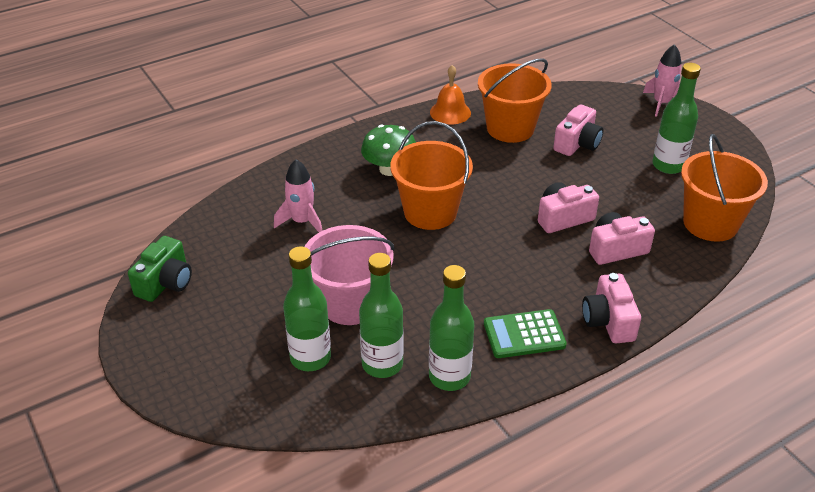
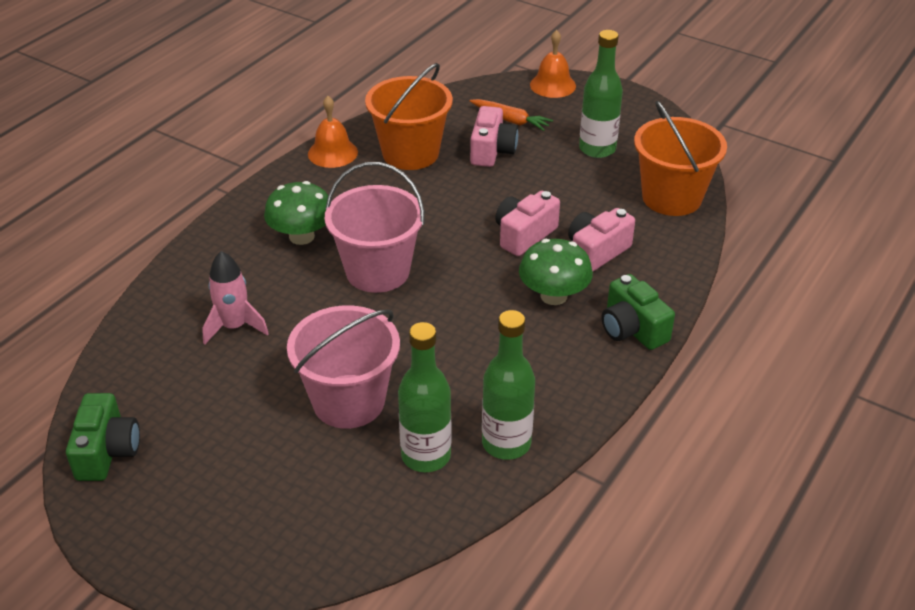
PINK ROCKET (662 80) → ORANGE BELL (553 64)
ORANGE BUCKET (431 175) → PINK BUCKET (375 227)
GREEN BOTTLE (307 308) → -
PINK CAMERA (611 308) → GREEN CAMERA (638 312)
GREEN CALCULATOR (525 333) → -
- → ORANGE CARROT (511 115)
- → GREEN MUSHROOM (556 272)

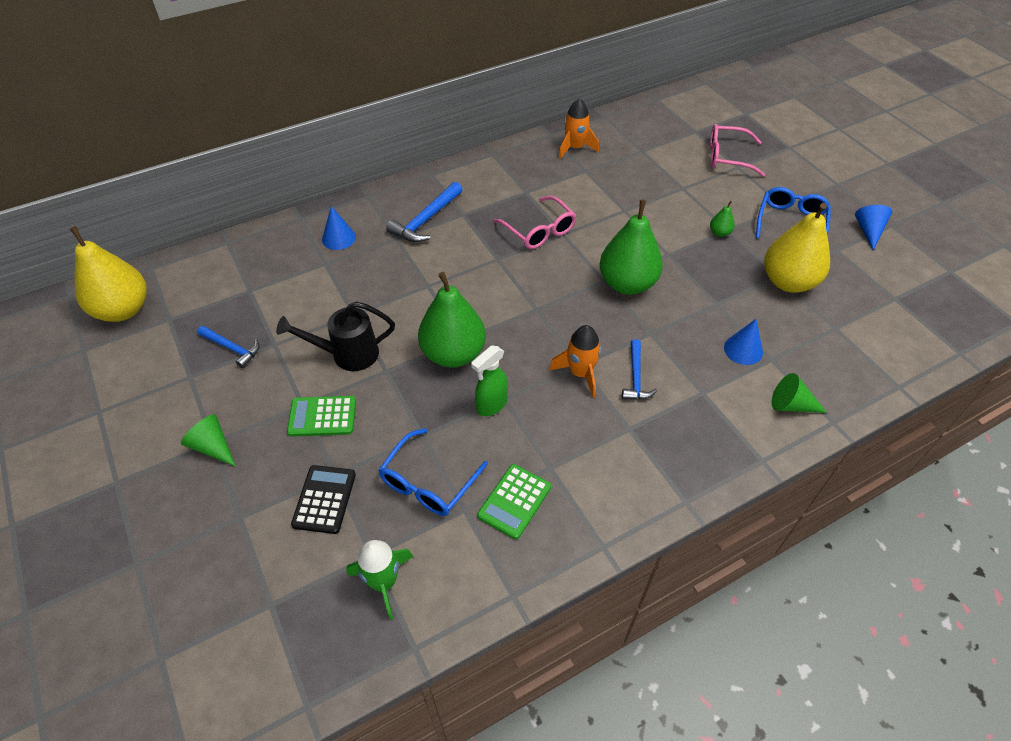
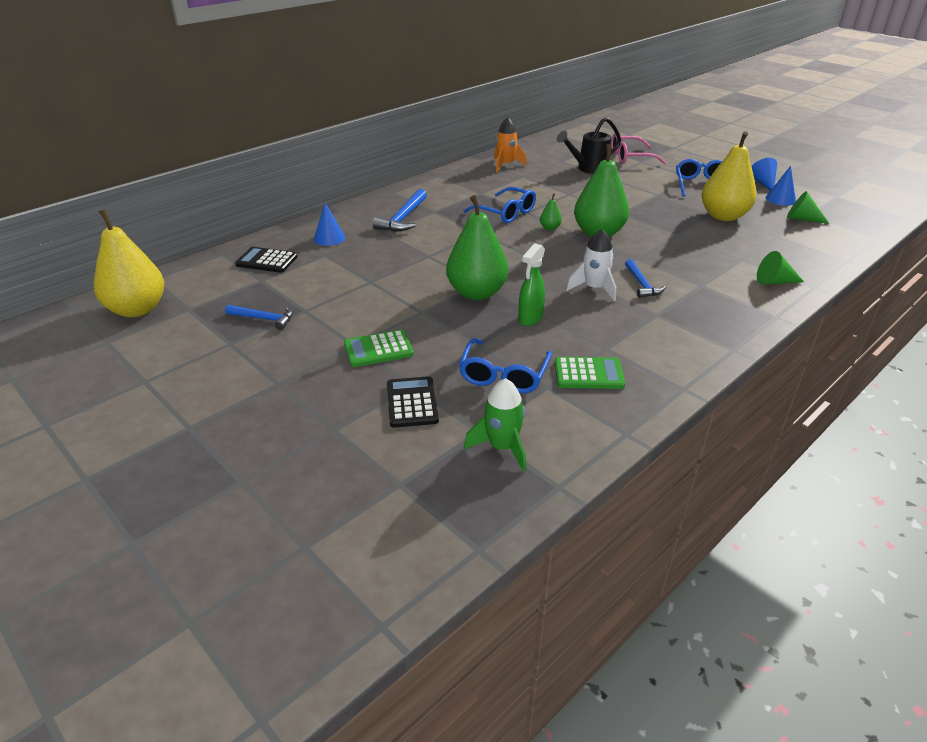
PINK GLASSES (535 222) → BLUE GLASSES (500 205)
GREEN PEAR (722 219) → GREEN PEAR (551 211), move
BLACK WATERING CAN (335 336) → BLACK WATERING CAN (589 145), move
BLUE CONE (743 342) → BLUE CONE (781 186), move
ORANGE ROCKET (575 361) → WHITE ROCKET (591 265)
GREEN CONE (208 440) → GREEN CONE (808 207), move
GREEN CALCULATOR (514 501) → GREEN CALCULATOR (590 373), 105 degrees counterclockwise
- → BLACK CALCULATOR (266 260)

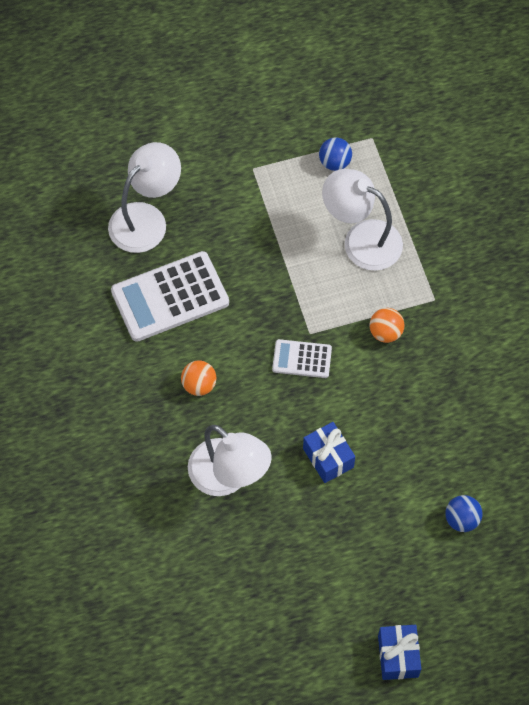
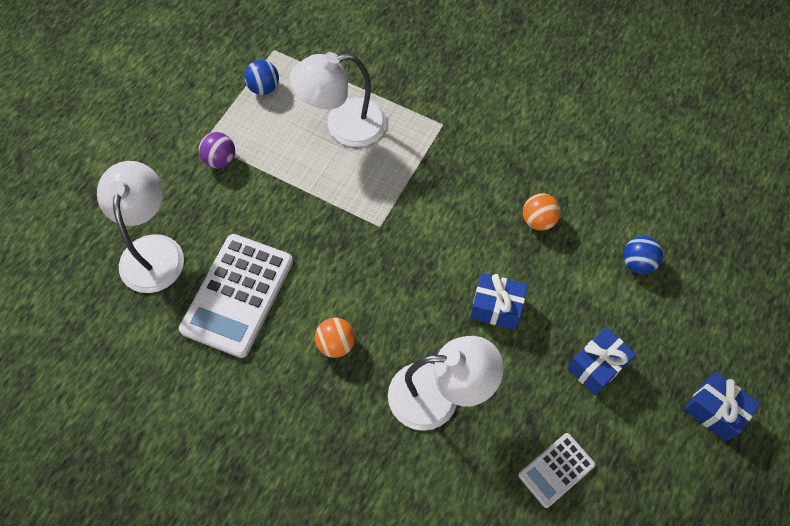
ORANGE BALL (386 325) → ORANGE BALL (542 212), move
WHITE CALCULATOR (302 358) → WHITE CALCULATOR (556 470), move
- → PURPLE BALL (217 150)
- → BLUE GIFT (601 361)

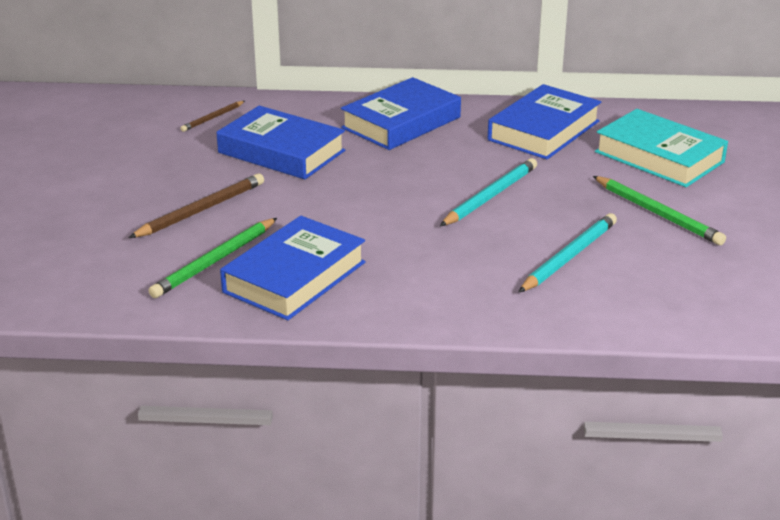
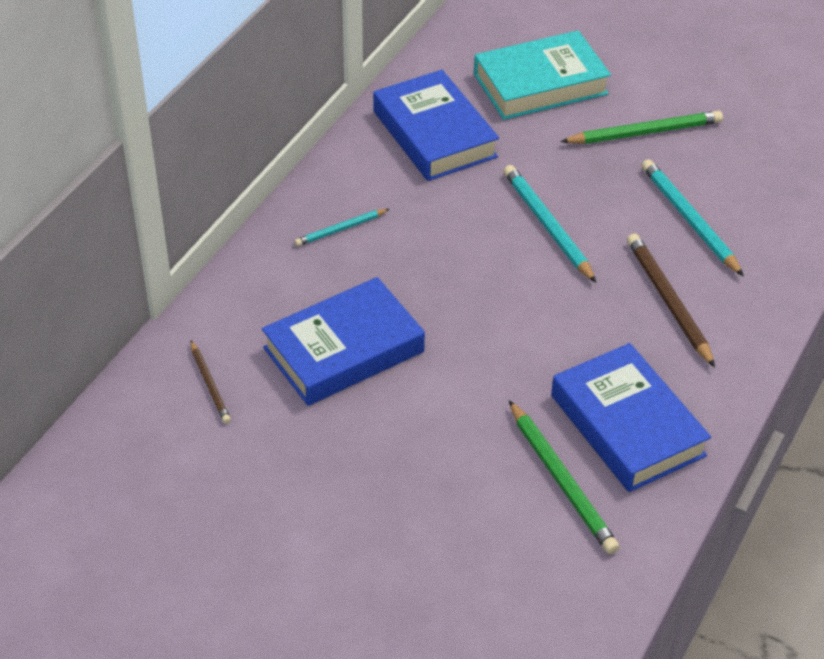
BLUE BOOK (401 113) → TURQUOISE PENCIL (341 227)
BROWN PENCIL (196 205) → BROWN PENCIL (671 300), move

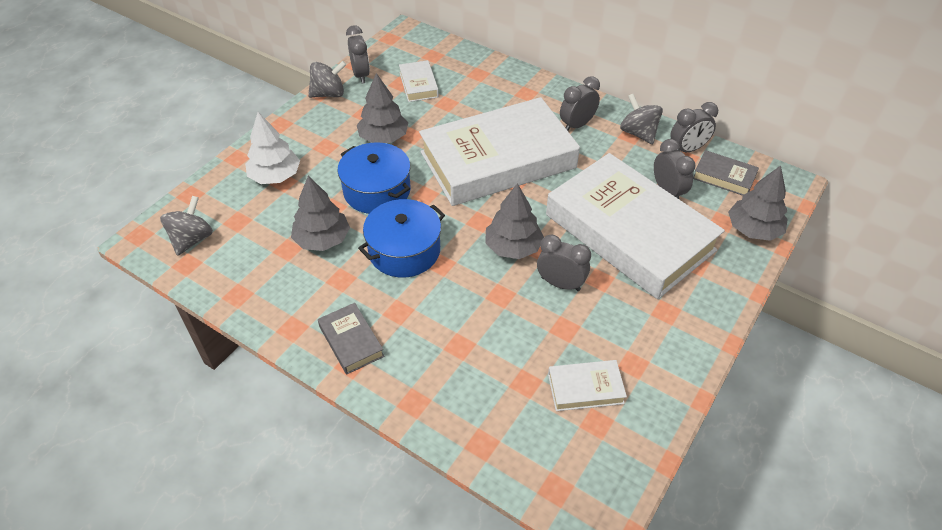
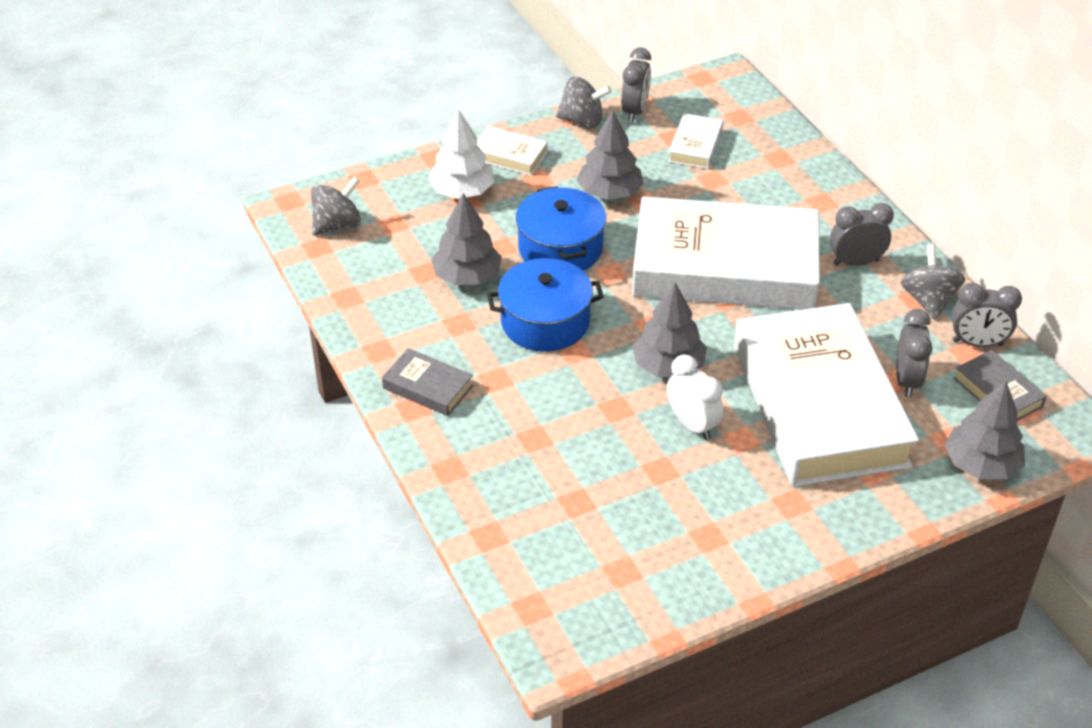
GREY CLOCK (564 263) → WHITE CLOCK (695 397)
GREY BOOK (351 339) → GREY BOOK (428 382), 60 degrees counterclockwise
WHITE BOOK (587 385) → WHITE BOOK (512 151), move

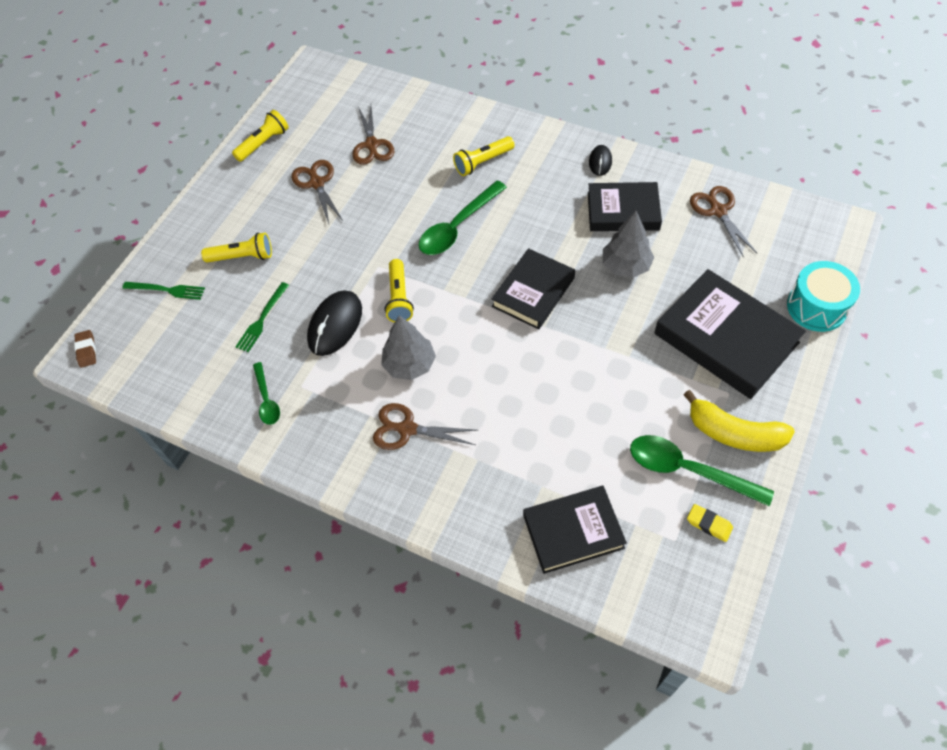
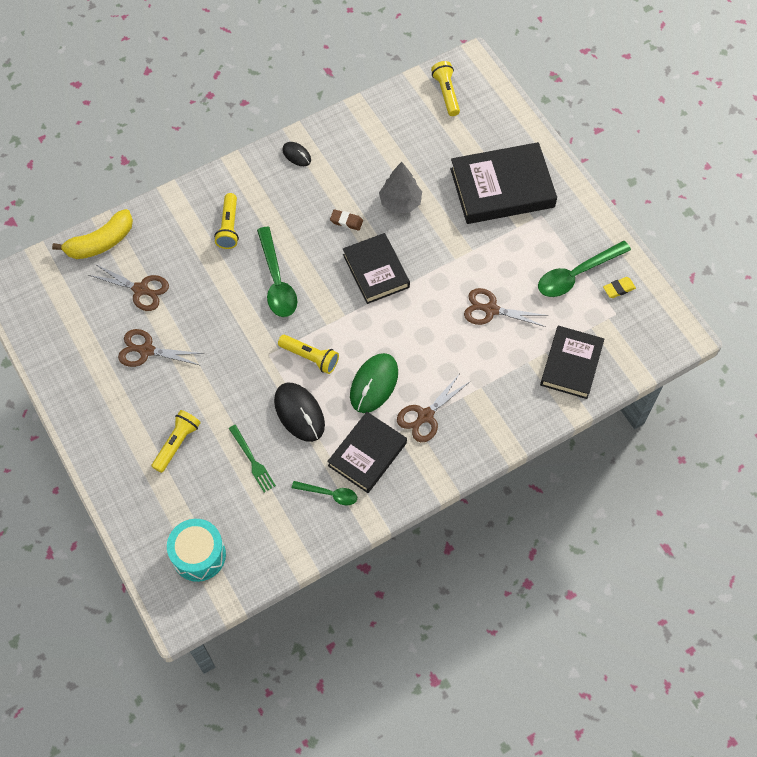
YELLOW FLASHLIGHT (260 136) → YELLOW FLASHLIGHT (445 88), move
BLACK BOOK (625 206) → BLACK BOOK (367 452), move
BROWN SCISSORS (723 222) → BROWN SCISSORS (506 307), move
TURQUOISE DRUM (823 296) → TURQUOISE DRUM (196 550), move
GREEN FORK (163 291) → -
GREY TREE (408 347) → GREEN MOUSE (374 383)
BROWN ERASER (85 349) → BROWN ERASER (346 220), move
YELLOW BANANA (739 421) → YELLOW BANANA (92 234), move

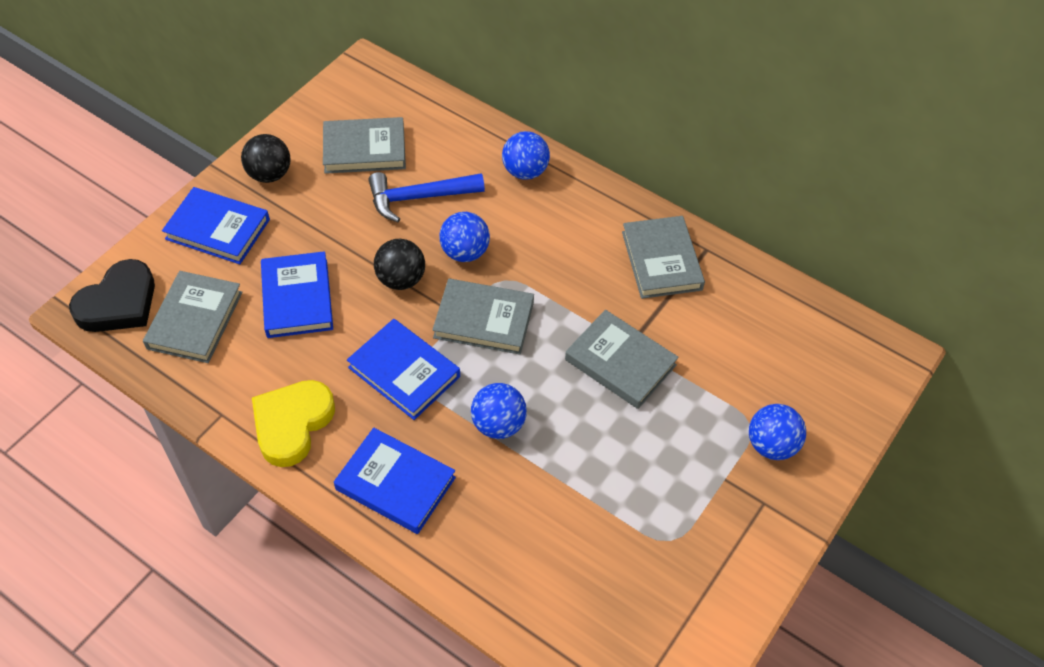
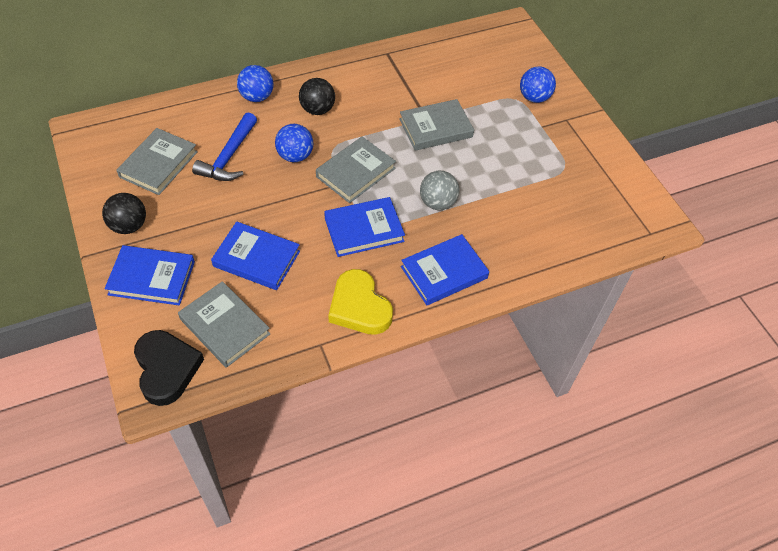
BLUE BOOK (216 225) → BLUE BOOK (150 275), 45 degrees clockwise
GREY BOOK (663 257) → -
BLACK BALL (399 264) → BLACK BALL (317 96), move
BLUE BALL (499 411) → GREY BALL (440 190)

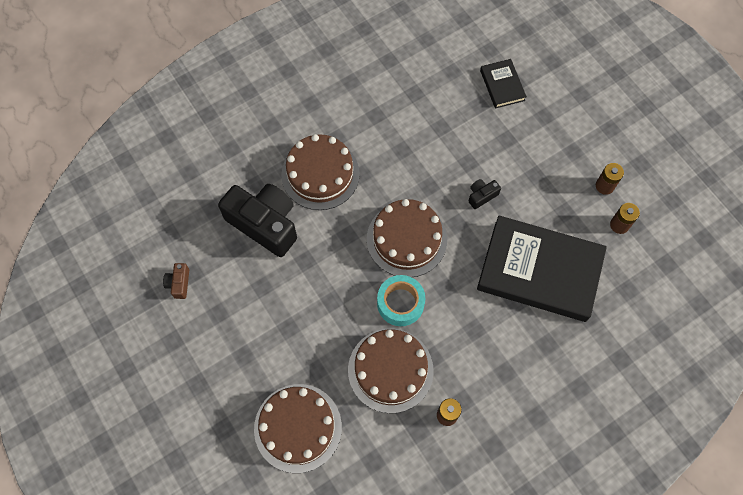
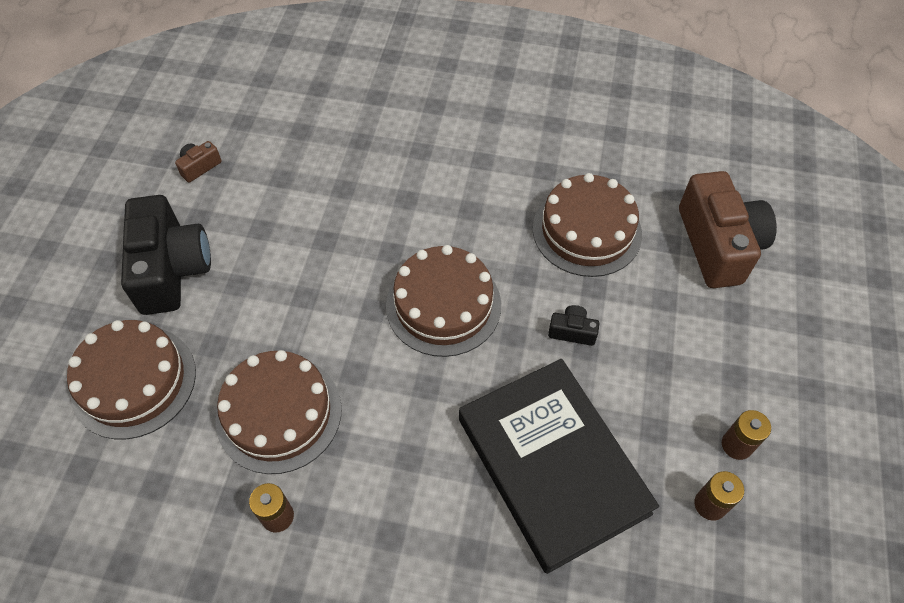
BLACK BOOK (503 84) → BROWN CAMERA (728 229)
BROWN CAKE (320 172) → BROWN CAKE (587 225), move
BLACK CAMERA (257 220) → BLACK CAMERA (166 255), move
TURQUOISE TAPE (401 300) → -

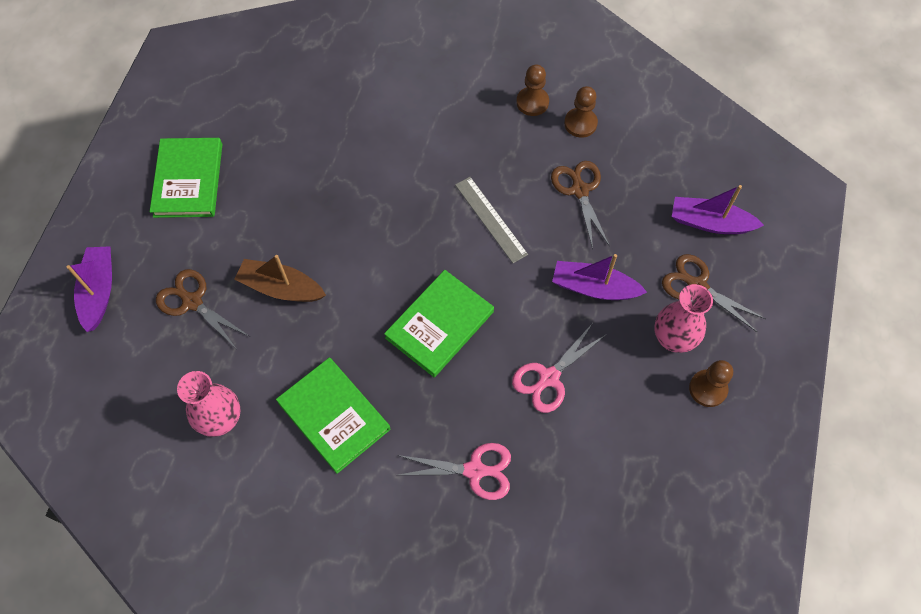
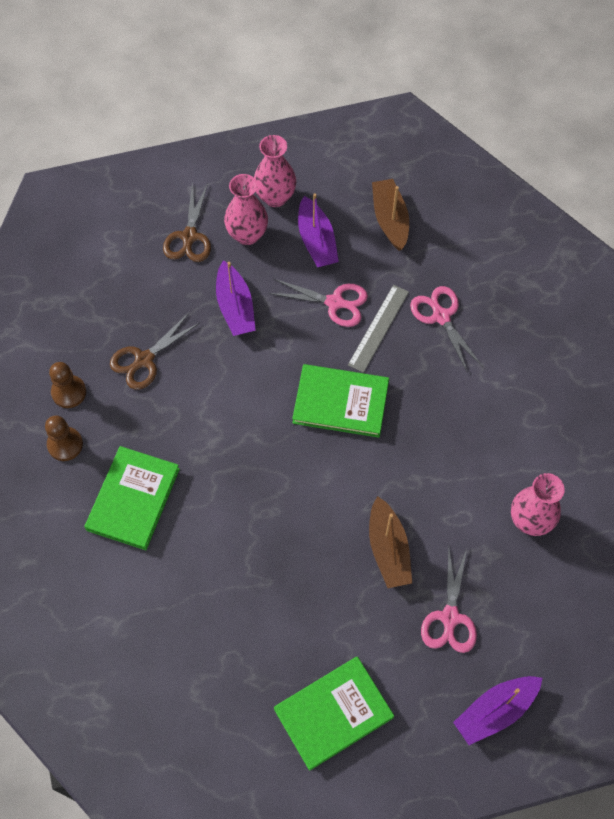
GREY RULER (491 220) → GREY RULER (378 329), move
PURPLE BOAT (718 209) → PURPLE BOAT (318 230), move
BROWN SCISSORS (203 308) → PINK SCISSORS (449 600)
GREEN BOOK (333 416) → GREEN BOOK (132 498), move
BROWN PAWN (711 383) → PINK VASE (275 171)
- → BROWN BOAT (390 215)

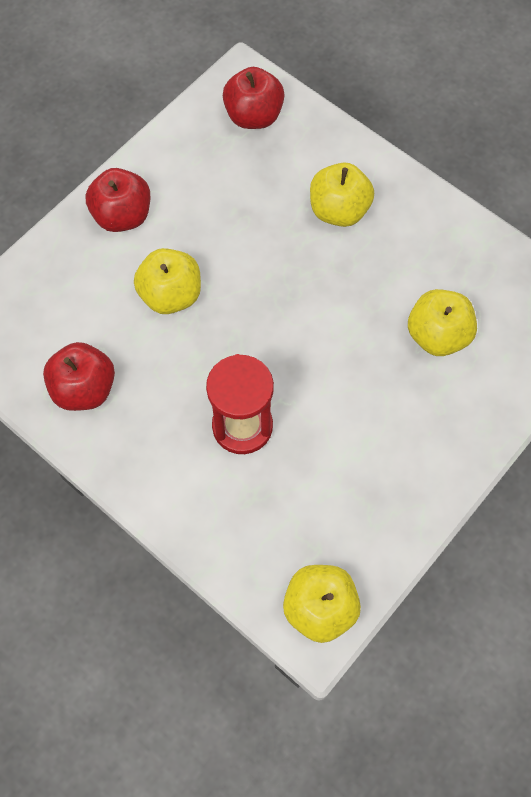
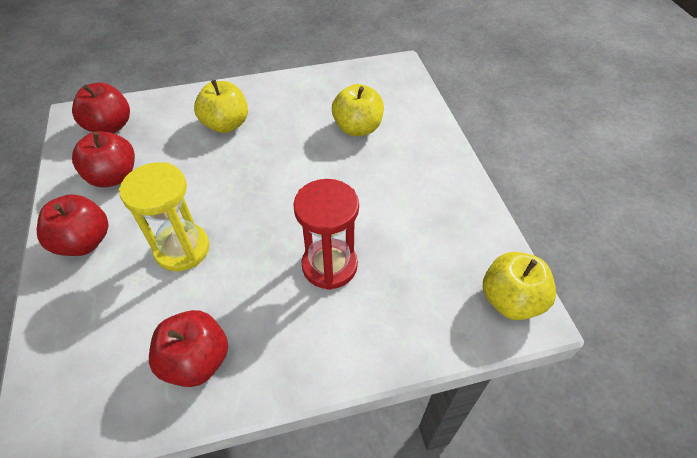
YELLOW APPLE (167 281) → YELLOW HOURGLASS (164 216)
- → RED APPLE (103 159)

